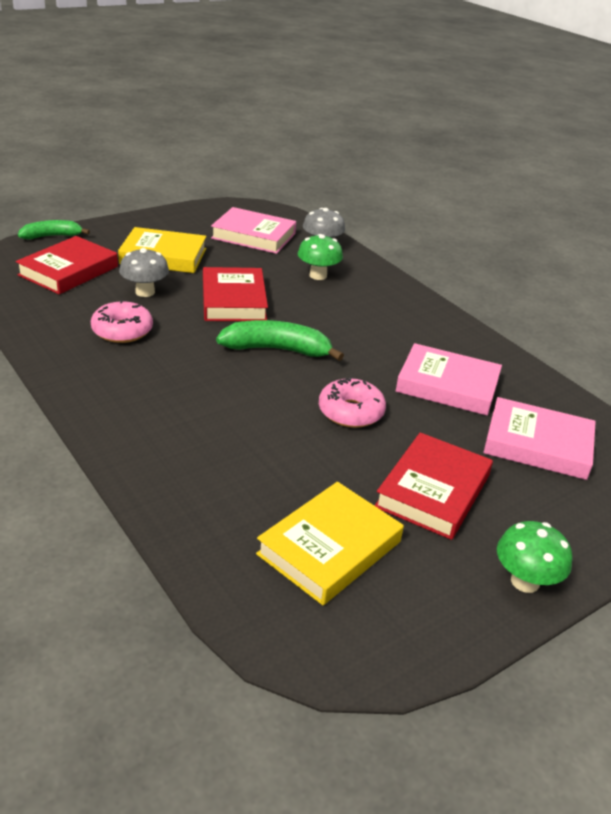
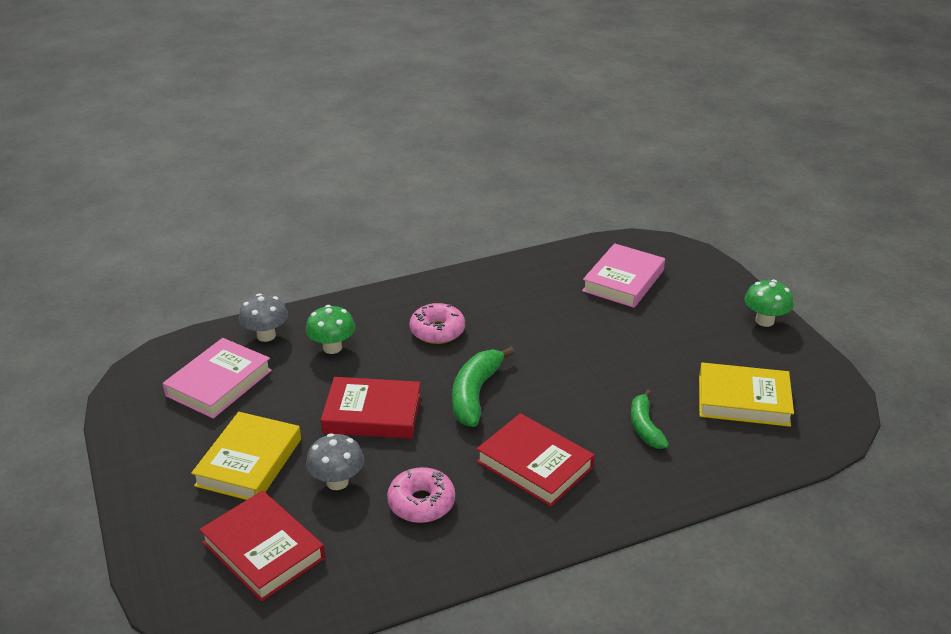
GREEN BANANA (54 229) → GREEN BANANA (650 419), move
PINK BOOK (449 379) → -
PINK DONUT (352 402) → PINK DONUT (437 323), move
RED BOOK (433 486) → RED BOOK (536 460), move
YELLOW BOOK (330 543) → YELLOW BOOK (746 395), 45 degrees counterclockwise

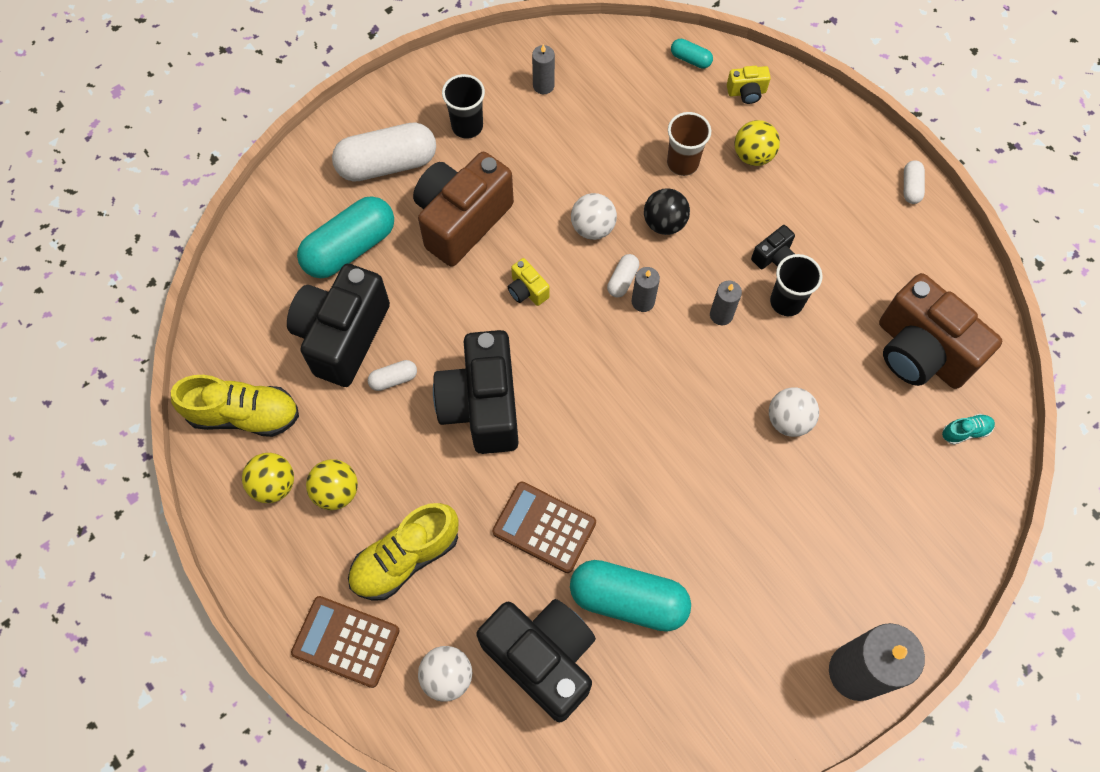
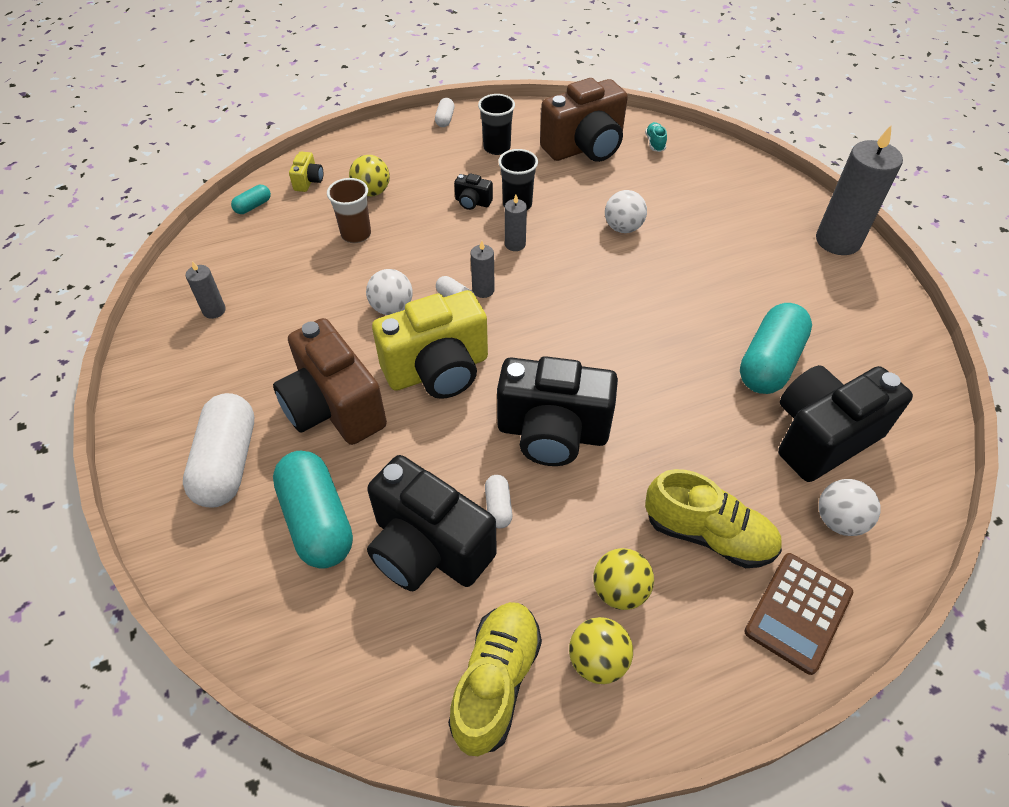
BLACK CUP (463 106) → BLACK CUP (496 124), move
WHITE CAPSULE (914 182) → WHITE CAPSULE (444 112), 75 degrees clockwise
BLACK BALL (667 211) → -
BLACK CAMERA (773 247) → BLACK CAMERA (473 191), 135 degrees clockwise
YELLOW CAMERA (529 282) → YELLOW CAMERA (430 344), x2.40
BROWN CALCULATOR (544 527) → -
YELLOW SHOE (403 552) → YELLOW SHOE (713 518), 45 degrees counterclockwise

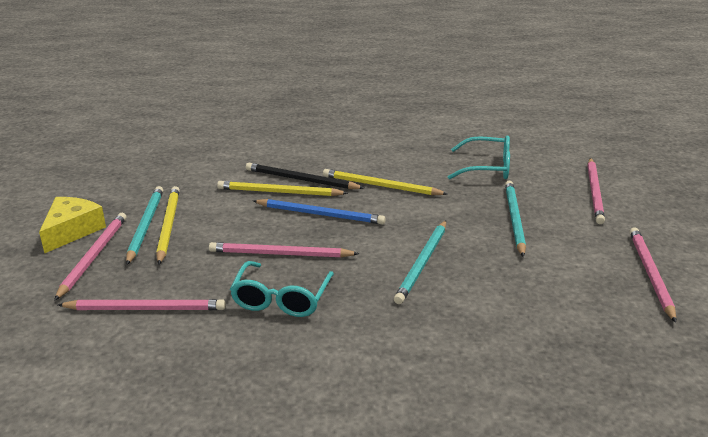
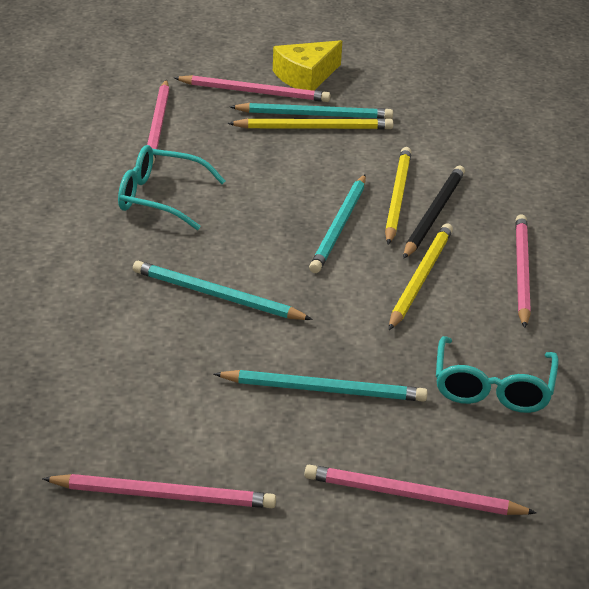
YELLOW CHEESE (72 225) → YELLOW CHEESE (307 65), 120 degrees clockwise
BLUE PENCIL (319 212) → TURQUOISE PENCIL (337 224)
PINK PENCIL (284 249) → PINK PENCIL (523 271), move

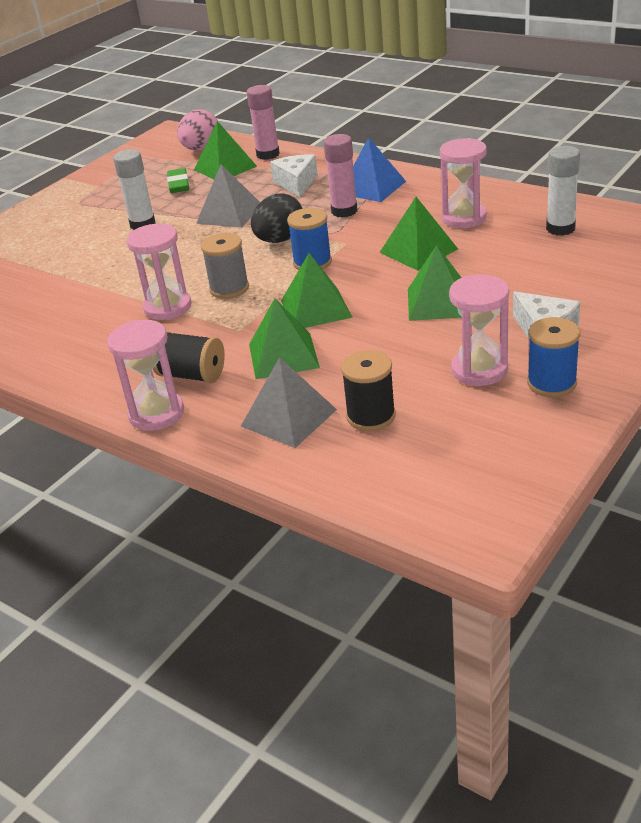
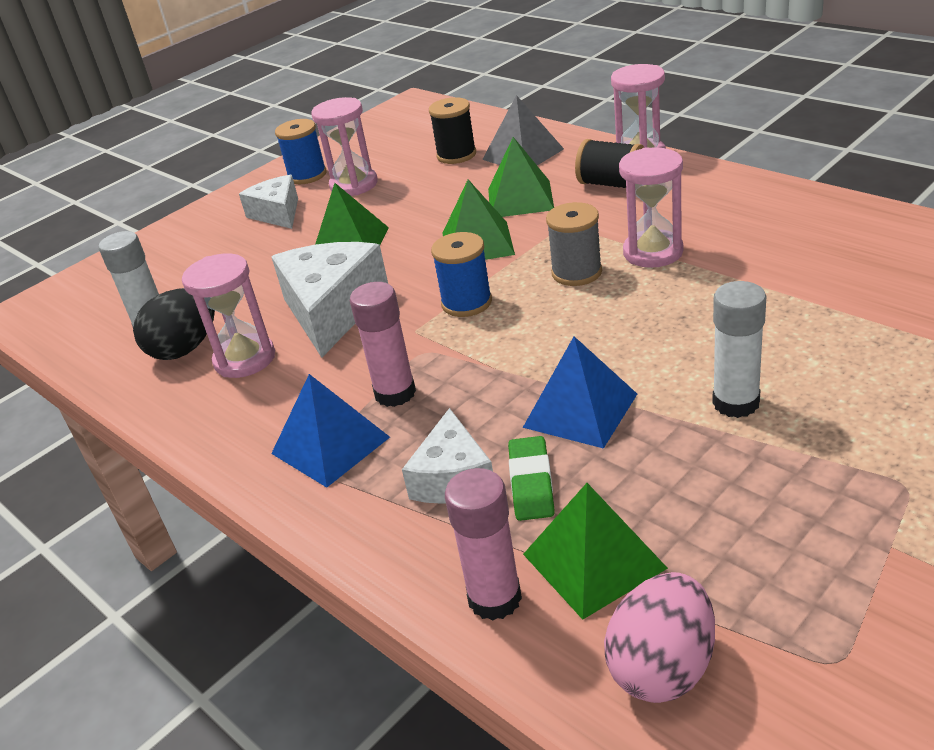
GREY PYRAMID (228 196) → BLUE PYRAMID (580 392)
GREEN ERASER (178 180) → GREEN ERASER (531 478), move
BLACK EGG (277 218) → BLACK EGG (174 324), move
GREEN PYRAMID (418 234) → WHITE CHEESE (329 300)

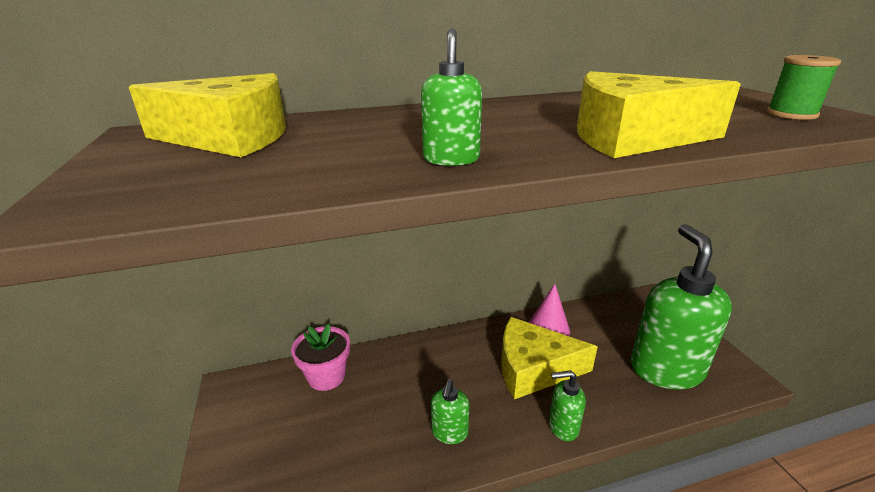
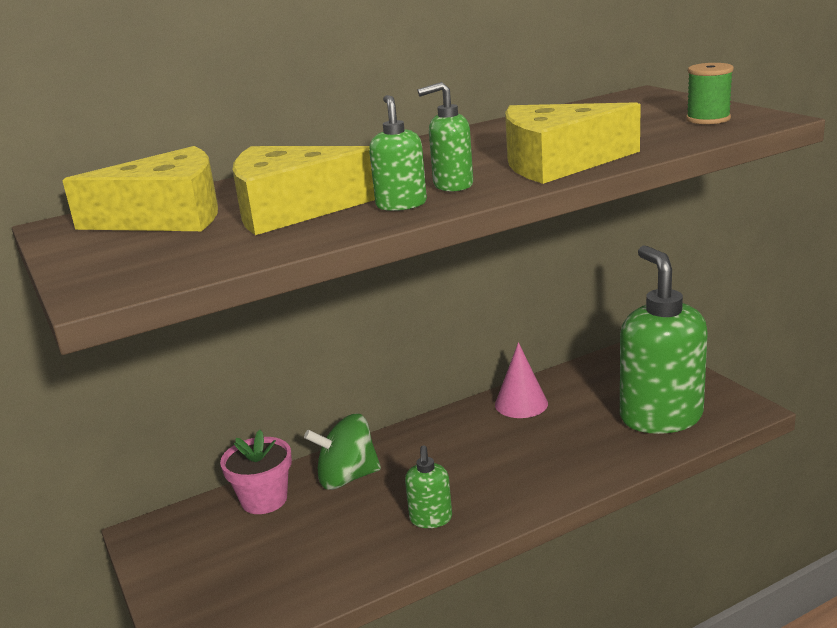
YELLOW CHEESE (549 358) → YELLOW CHEESE (303 190), move
GREEN SOAP DISPENSER (567 405) → GREEN SOAP DISPENSER (445 137), move
- → GREEN SPINNING TOP (342 452)

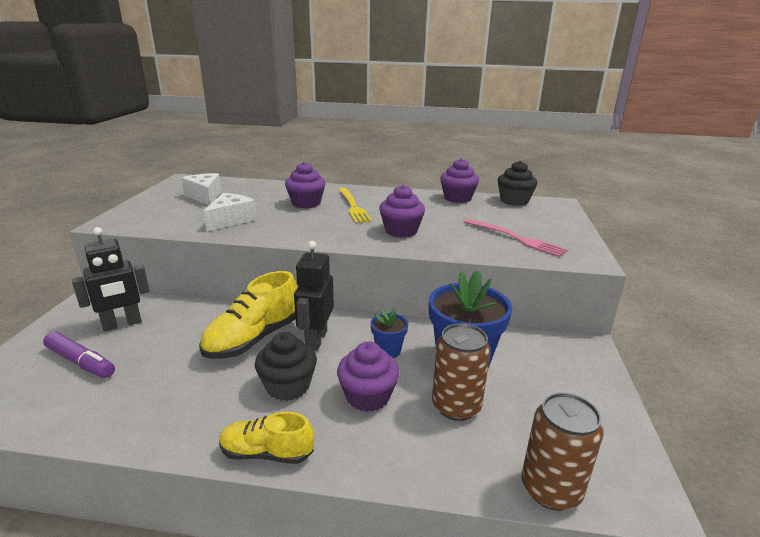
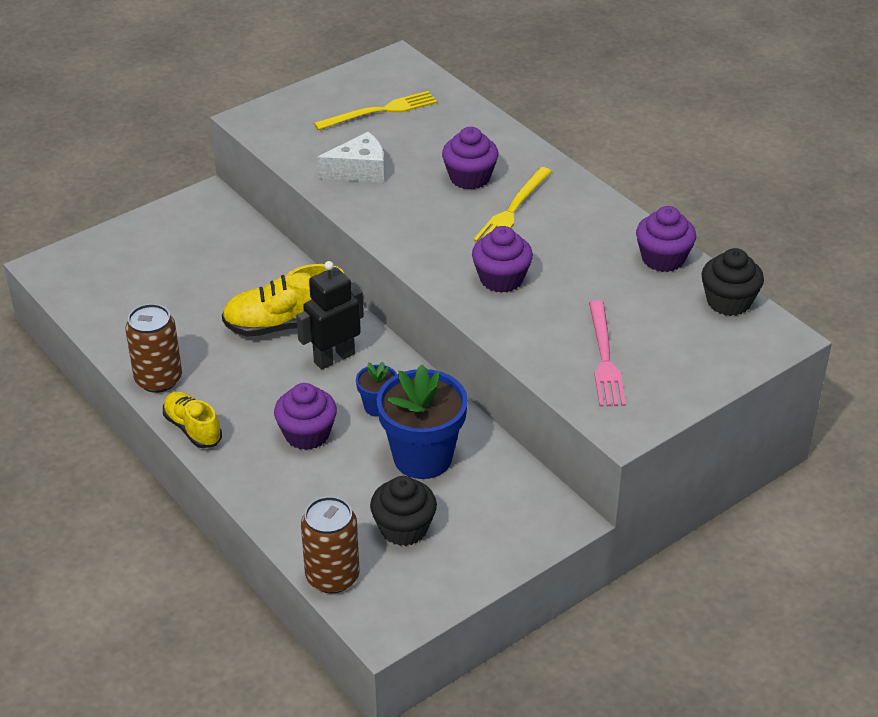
WHITE CHEESE (201 189) → YELLOW FORK (375 110)
BLACK ROBOT (111 279) → -
BROWN CAN (461 372) → BROWN CAN (153 348), move
PURPLE MARKER (79 355) → -
BLACK CUPCAKE (286 366) → BLACK CUPCAKE (403 511), move

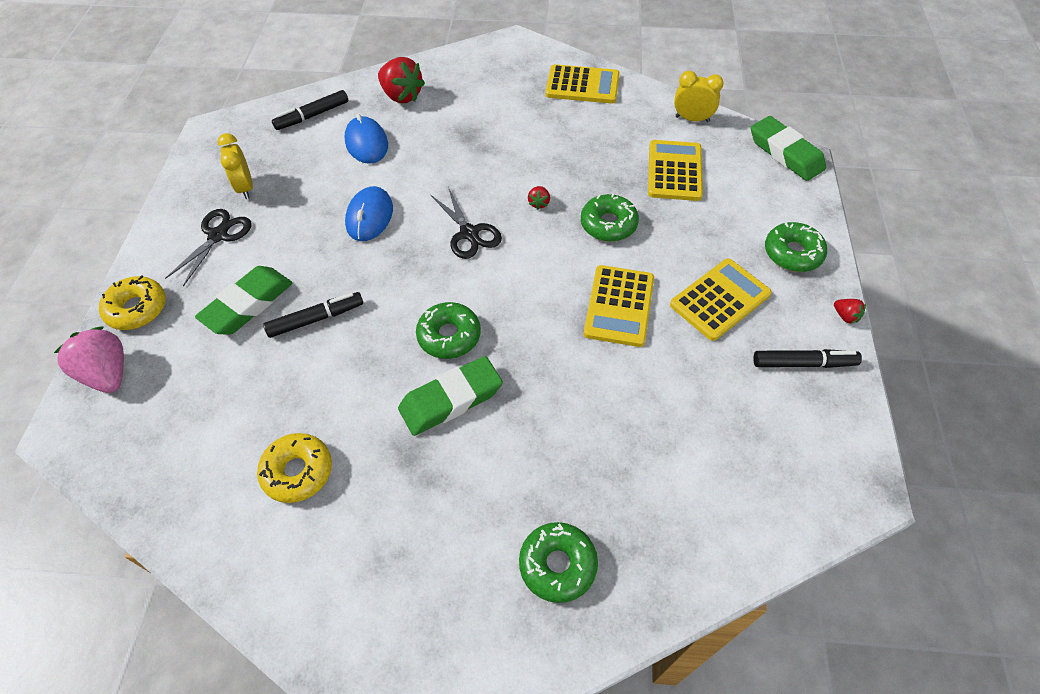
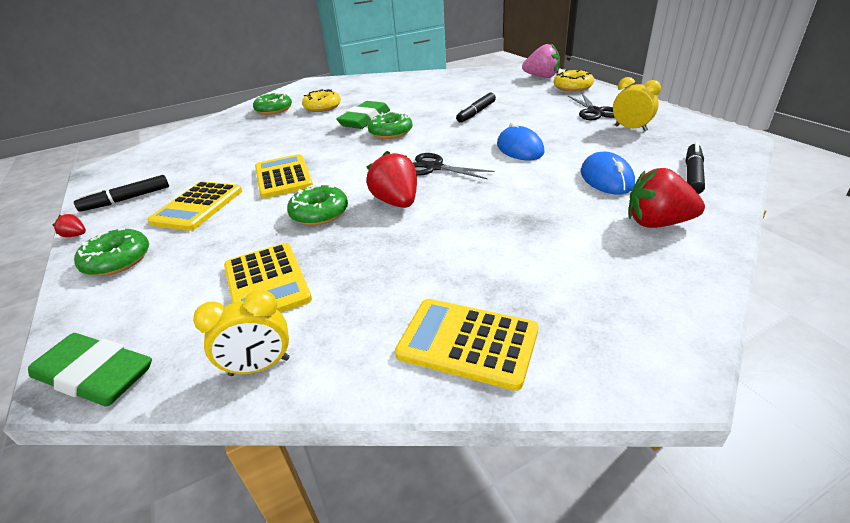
YELLOW CALCULATOR (582 83) → YELLOW CALCULATOR (466 345), 45 degrees clockwise
BLUE MOUSE (366 139) → BLUE MOUSE (608 173), 45 degrees clockwise
RED STRAWBERRY (539 198) → RED STRAWBERRY (392 179), x2.17
GREEN ERASER (244 300) → -
YELLOW DONUT (294 468) → YELLOW DONUT (321 100), move

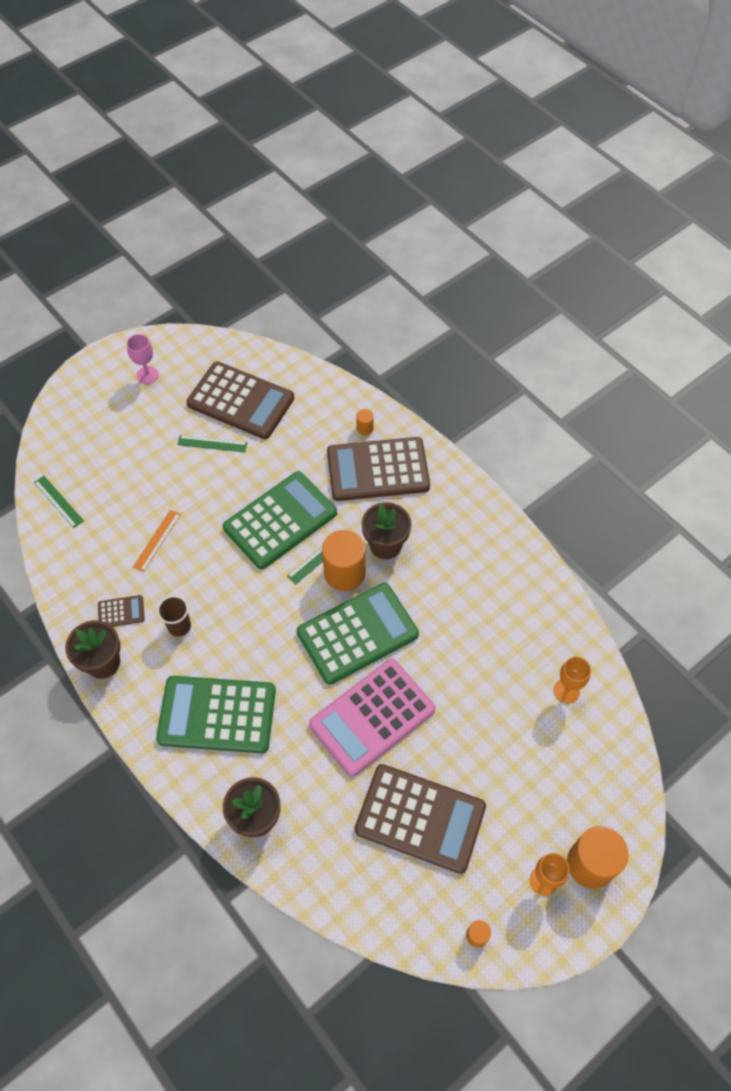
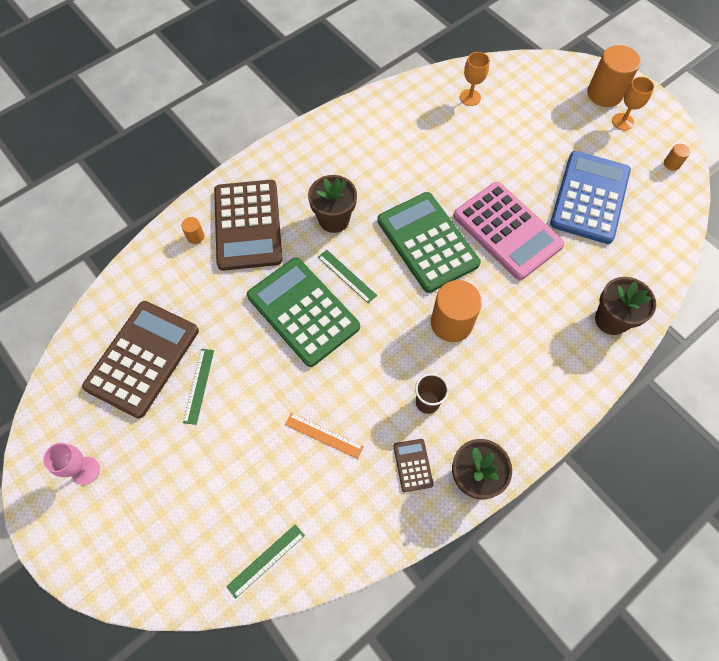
ORANGE CYLINDER (344 560) → ORANGE CYLINDER (456 311), move
GREEN CALCULATOR (216 714) → -
BROWN CALCULATOR (420 819) → BLUE CALCULATOR (590 197)

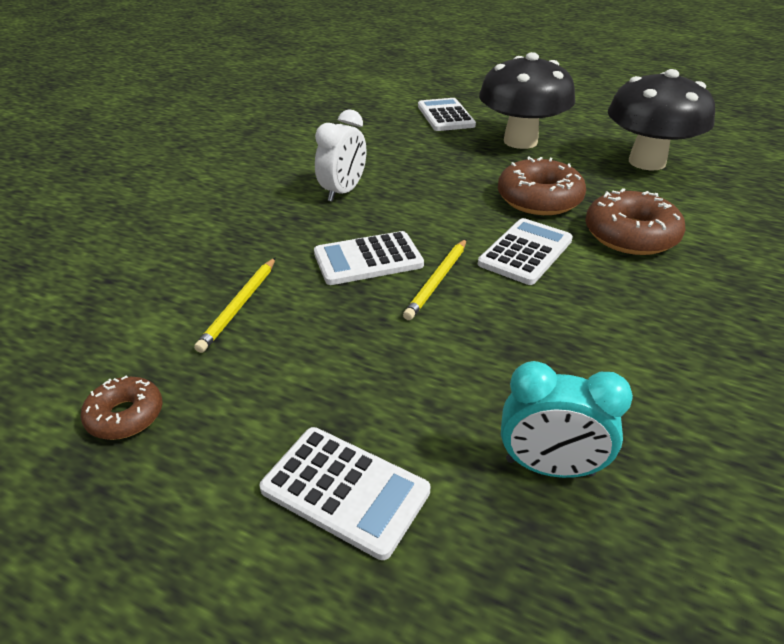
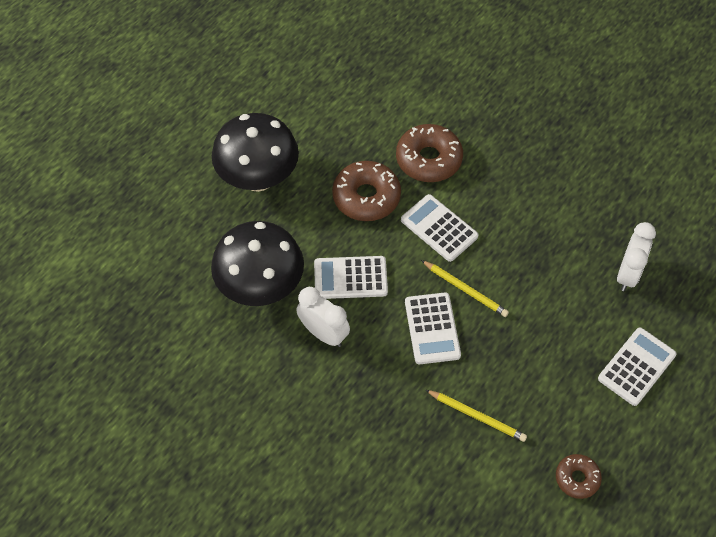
BLACK MUSHROOM (661 120) → BLACK MUSHROOM (257 263), move
WHITE CALCULATOR (447 114) → WHITE CALCULATOR (351 277), move
TURQUOISE CLOCK (567 419) → WHITE CLOCK (636 256)

